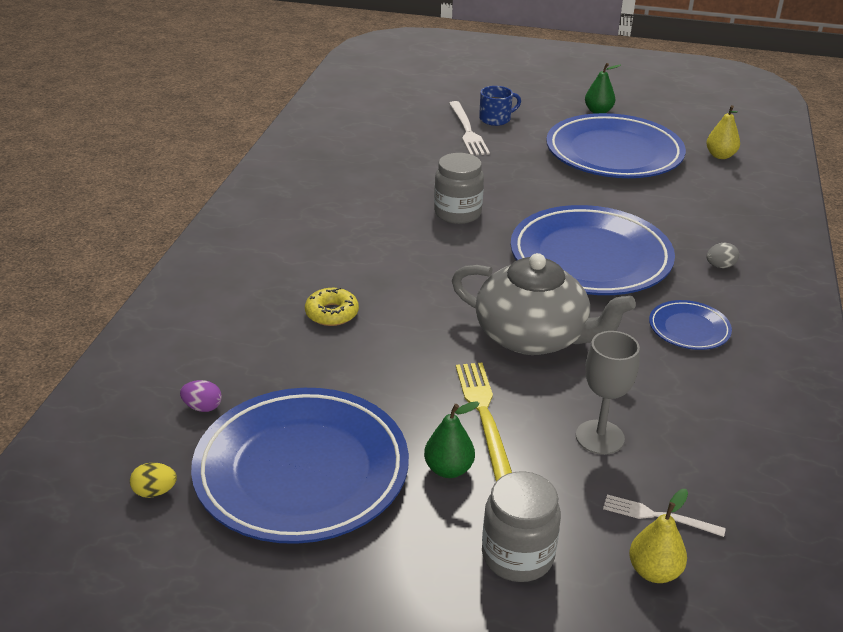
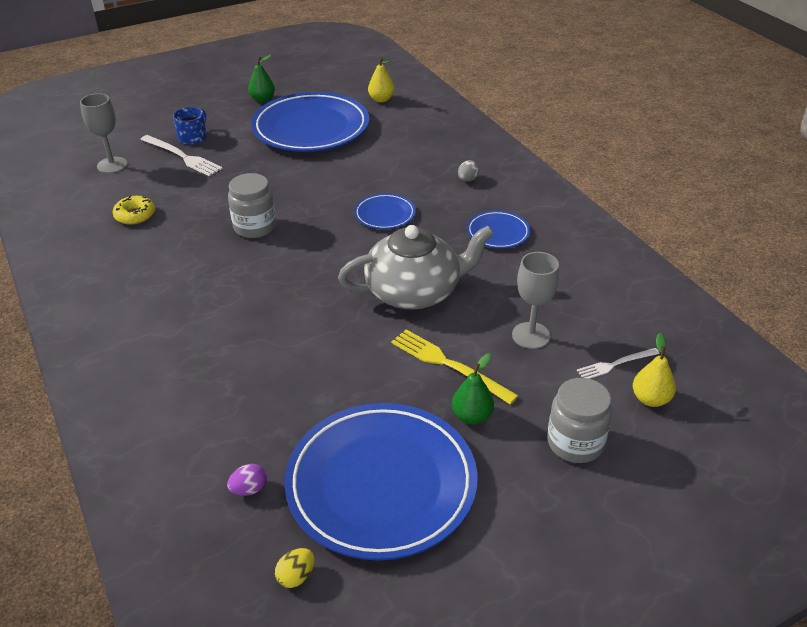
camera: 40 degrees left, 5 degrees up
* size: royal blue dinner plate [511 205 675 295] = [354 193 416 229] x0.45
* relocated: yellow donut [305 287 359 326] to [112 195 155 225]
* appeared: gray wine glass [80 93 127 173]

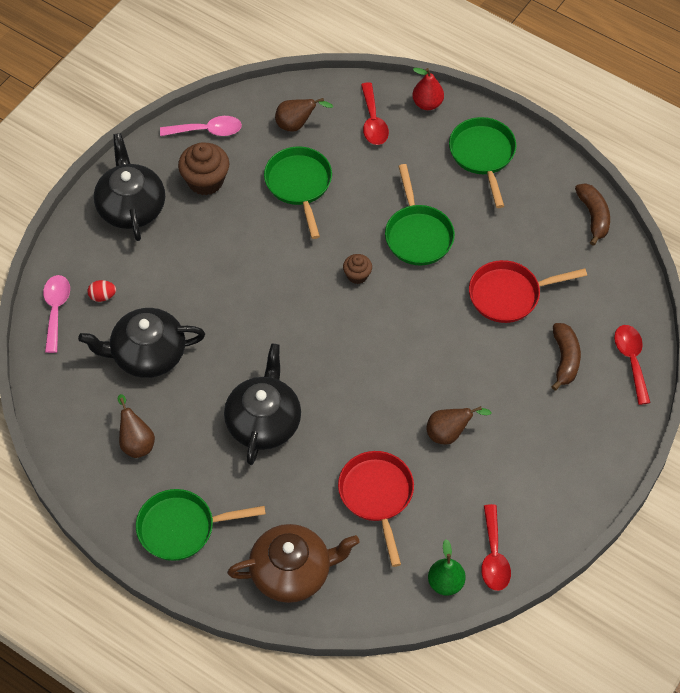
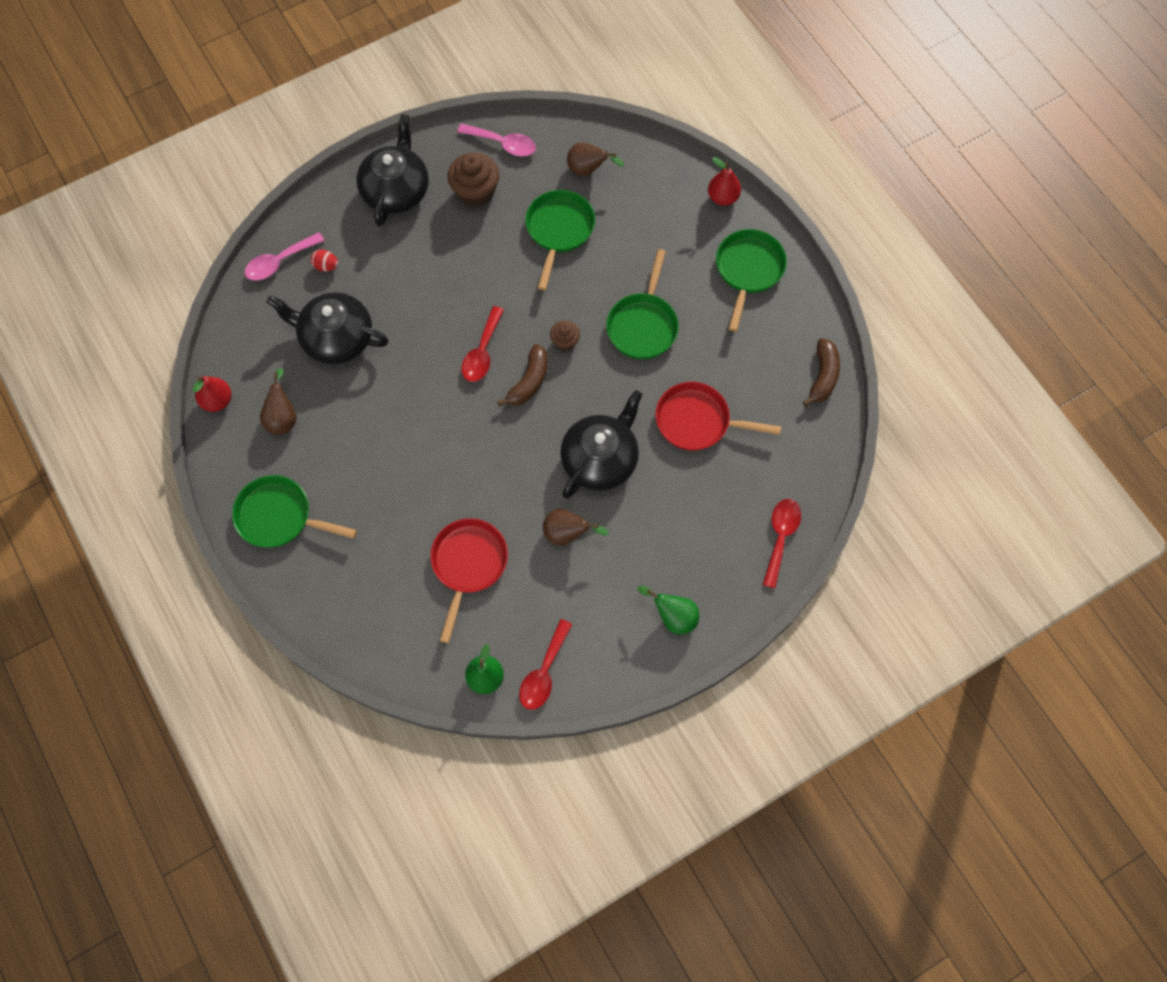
camera: 25 degrees right, 10 degrees up
* relocated: red spoon [361 82 389 145] to [461 306 504 382]
* spun: pink spoon [43 275 70 353] = [245 232 325 281] 150 degrees counterclockwise
* relocated: russet toy banana [551 323 581 391] to [497 344 548 407]
* relocated: ebony teapot [224 343 301 465] to [560 390 643 498]
* missing: russet teapot [227 524 360 603]
* appeared: red pear fruit [193 376 231 412]
* appeared: leaf-green pear fruit [637 586 699 634]

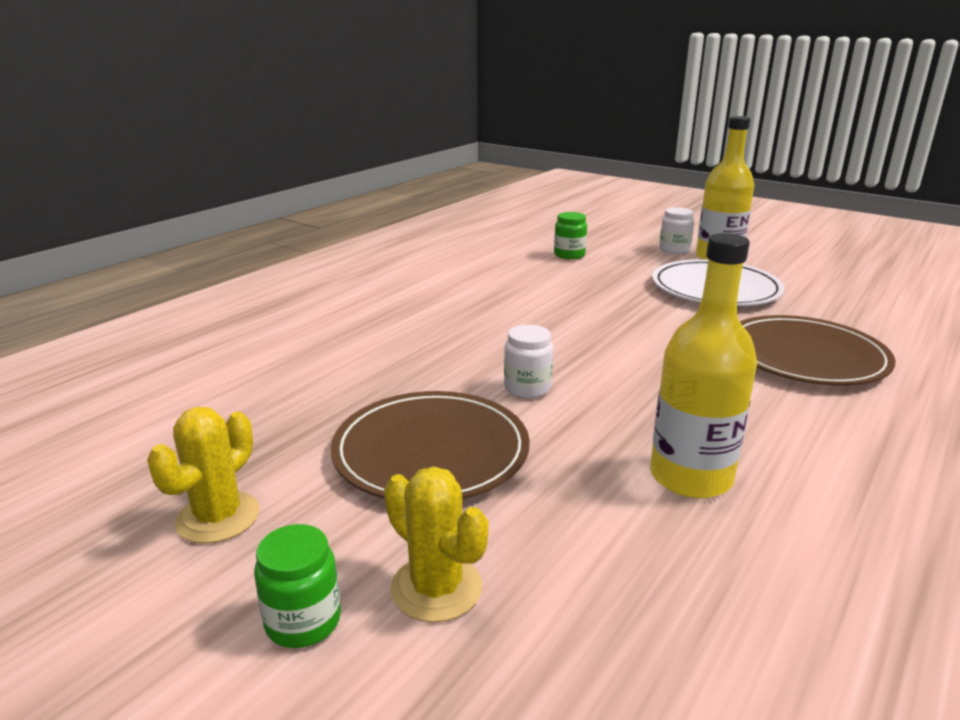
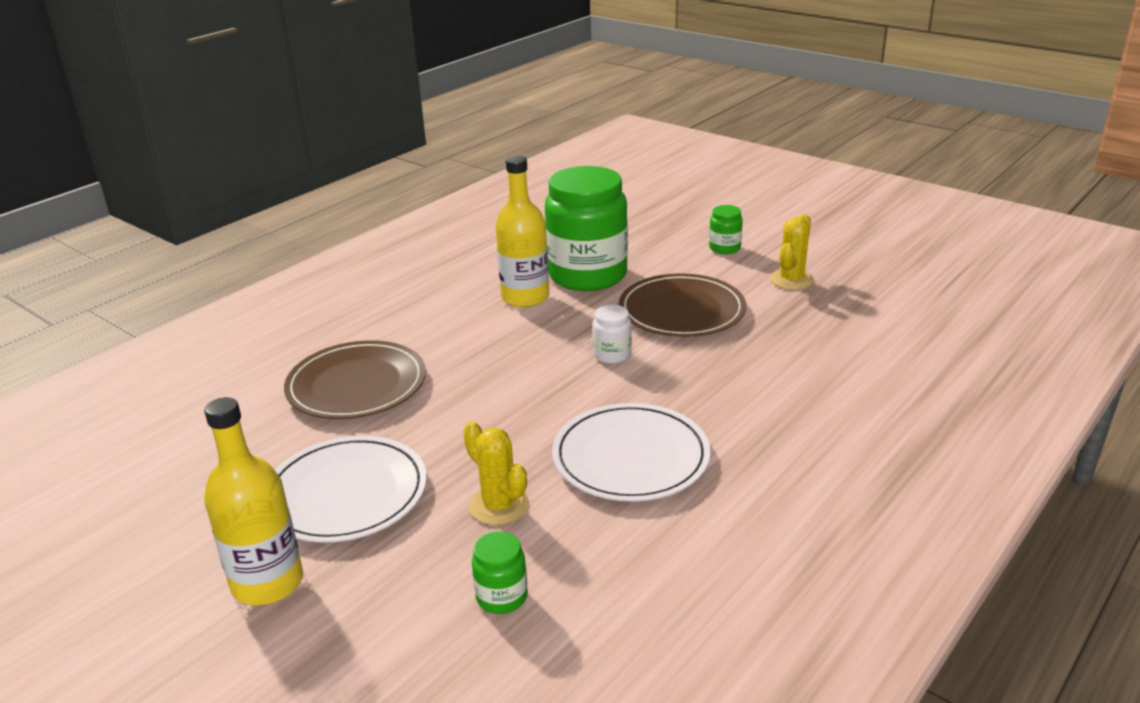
camera: 175 degrees left, 5 degrees up
* missing: white jar [659 207 694 254]
* relocated: yellow saguaro cactus [384 467 489 622] to [463 421 529 525]
* appeared: leaf-green jar [545 166 628 291]
* appeared: white dinner plate [552 403 710 501]

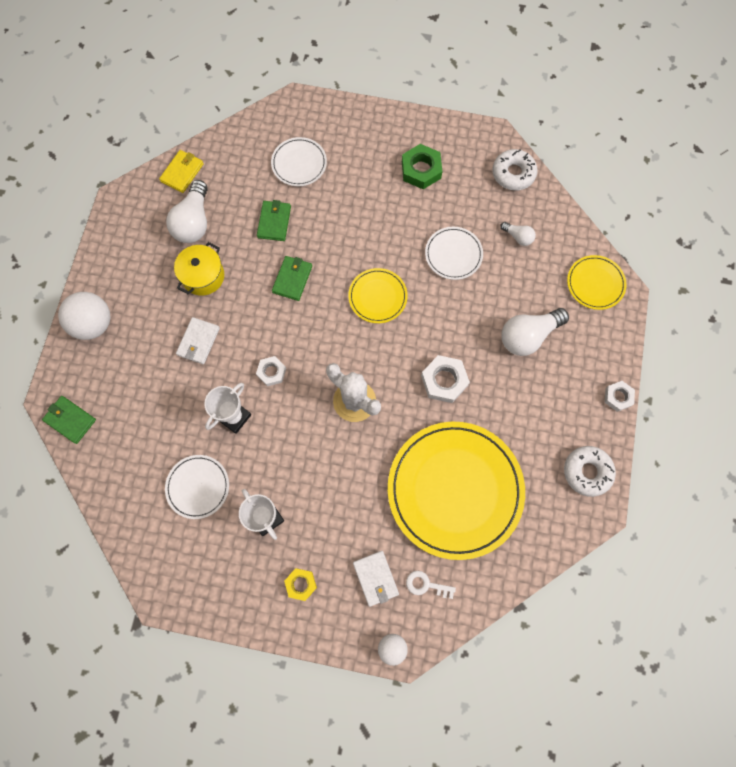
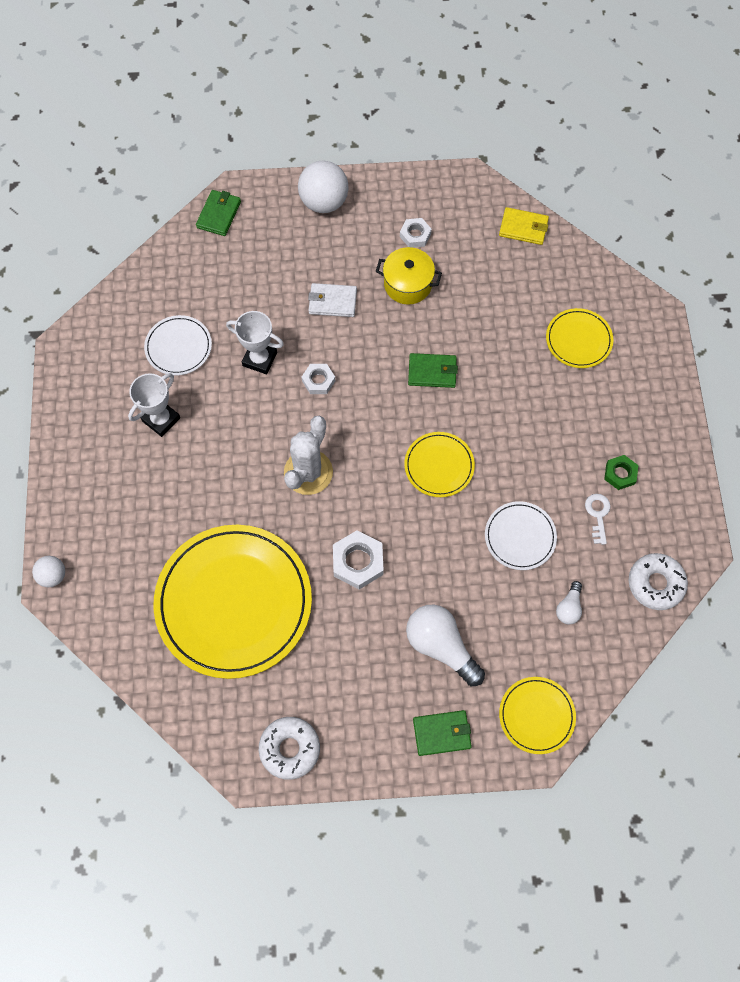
camera: 75 degrees right, 5 degrees down
* colour: white dinner plate [271 137 327 186] to yellow dinner plate [546 308 614 368]
* size: leaf-green nut [402 144 443 189] = [604 455 638 490] x0.63
* missing: white lightbulb [166 180 208 243]
* relocated: leaf-green card wallet [257 200 291 241] to [413 710 472 756]
* relocated: white nut [605 381 635 412] to [400 218 432 248]
* missing: white card wallet [353 551 399 607]
* missing: yellow nut [284 568 317 601]
* relocated: white door key [406 571 456 599] to [585 494 611 545]

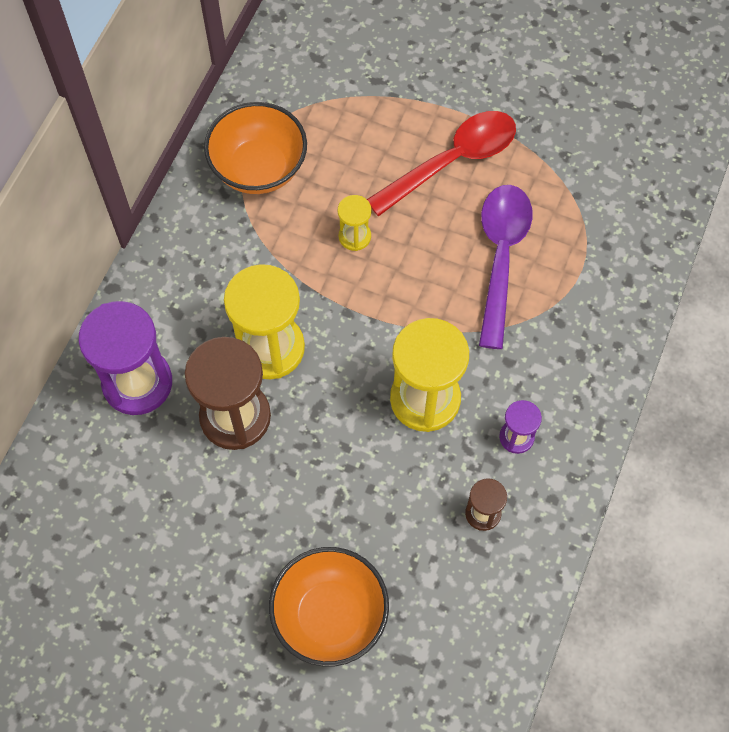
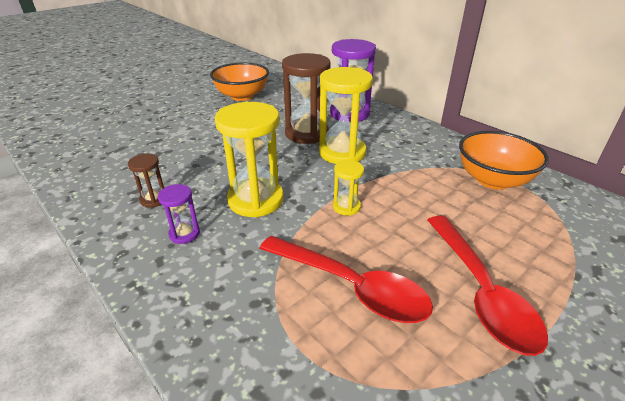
camera: 115 degrees right, 30 degrees down
* colour: purple spoon [479 185 533 349] to red spoon [259 236 433 323]
* relocated: yellow sandglass [338 195 371 251] to [333 160 364 216]
* relocated: orange serving bowl [269 547 389 667] to [210 63 269 101]

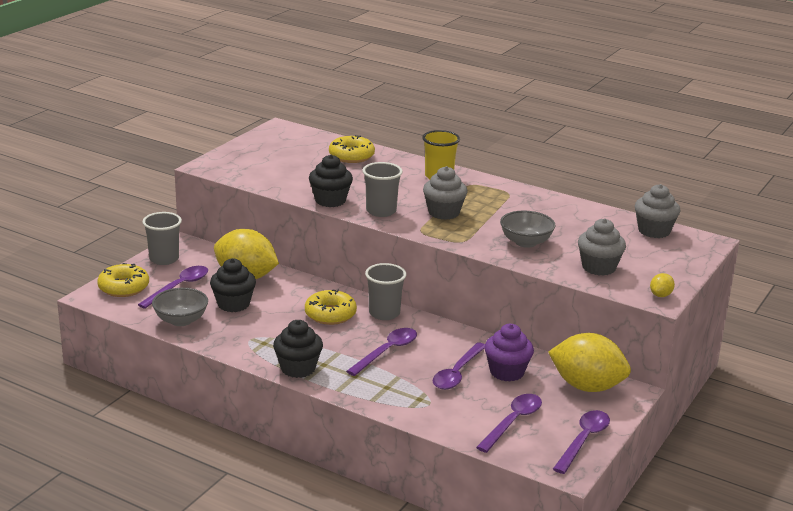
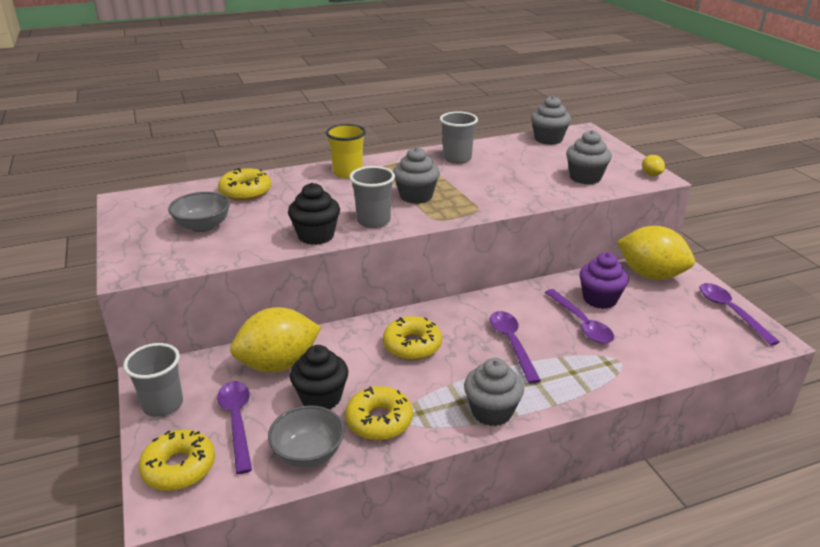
camera: 50 degrees left, 5 degrees up
* relocated: gray serving bowl [500 210 556 248] to [168 192 230 232]
* relocated: gray beaker [365 263 407 320] to [440 111 478 164]
* colour: ebony cupcake [273 320 323 378] to gray cupcake [464 358 524 426]
* spun: yellow lemon [548 333 631 392] = [617 226 695 280] 60 degrees clockwise
* missing: purple spoon [476 394 542 453]
* appeared: yellow donut [345 386 413 440]

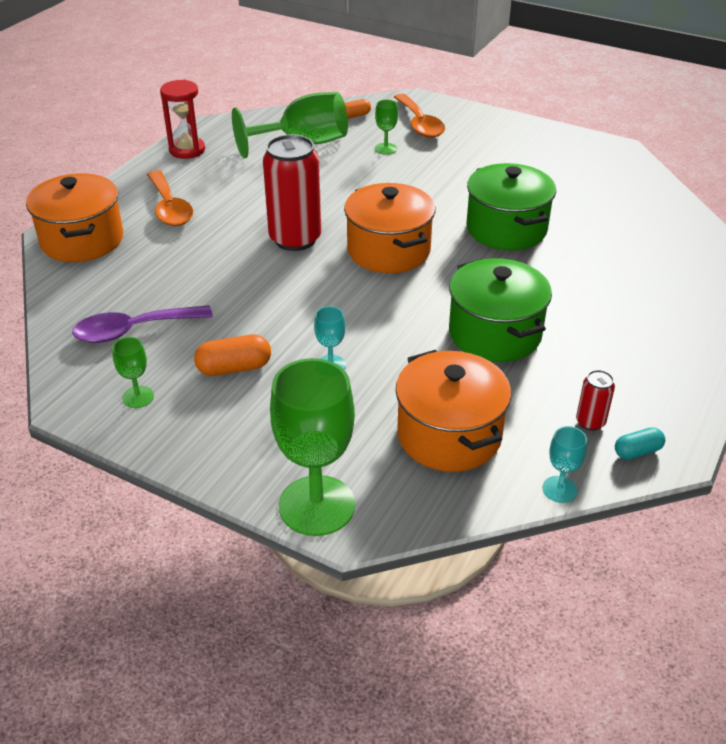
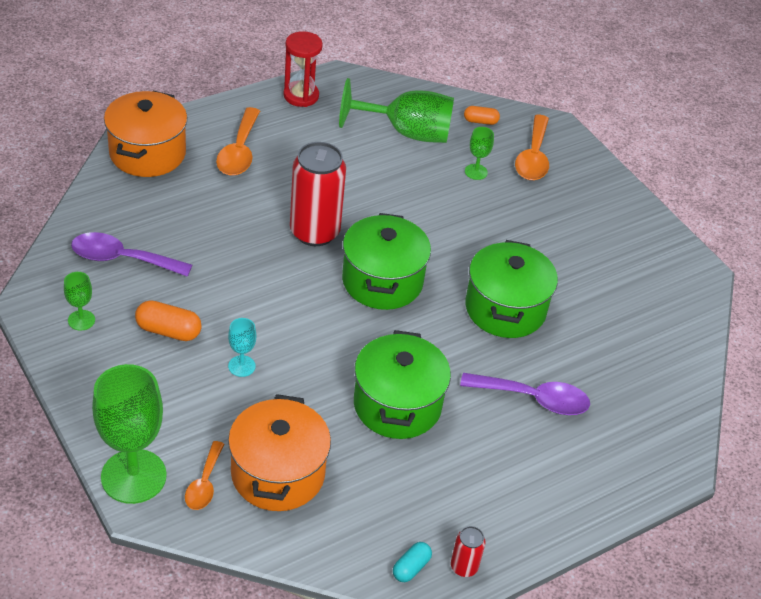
camera: 25 degrees right, 5 degrees up
* colour: orange stockpot [344 183 435 273] to leaf-green stockpot [342 213 431 310]
* relocated: red can [576 370 615 431] to [451 526 485 577]
* missing: teal wine glass [542 426 587 503]
* spun: teal pill [615 427 665 460] = [393 542 432 582] 60 degrees counterclockwise
* appeared: purple spoon [460 373 590 415]
* appeared: orange spoon [185 441 224 510]

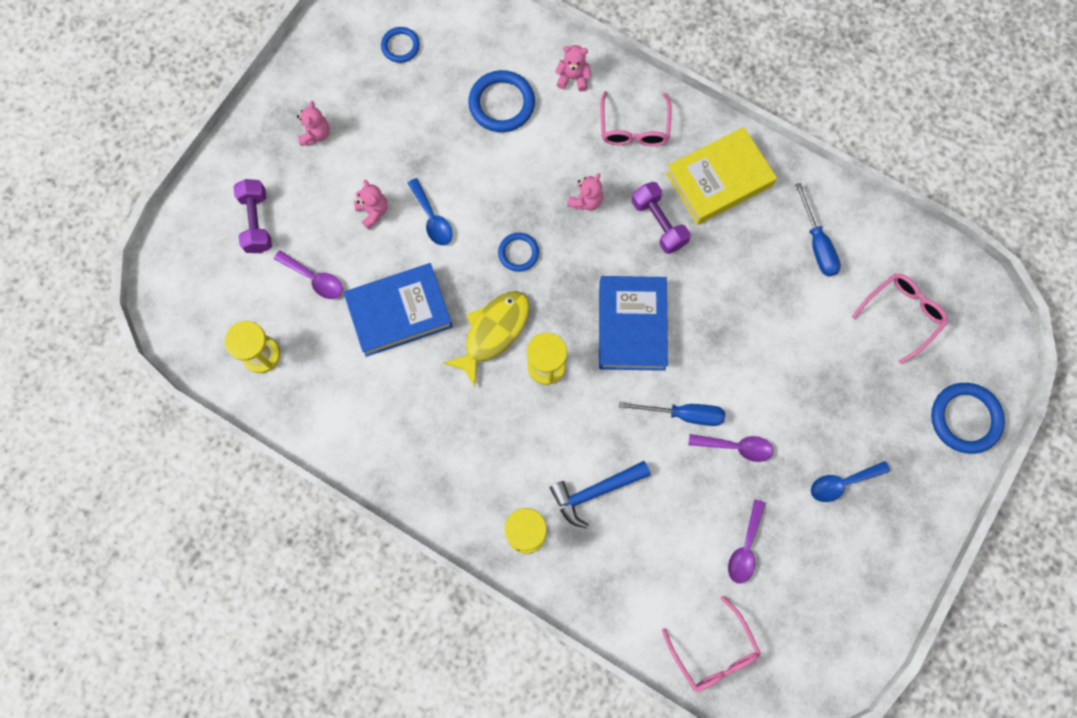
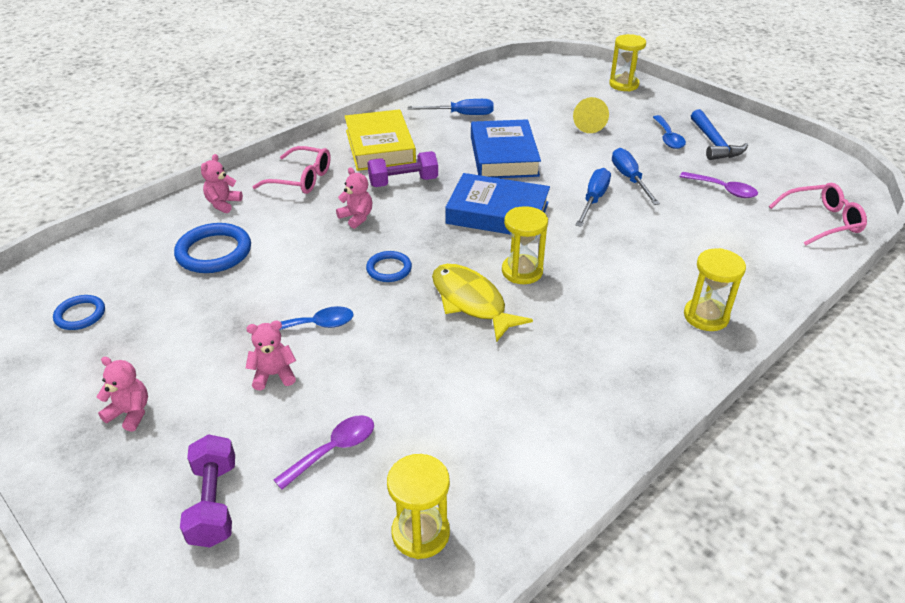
camera: 75 degrees left, 35 degrees down
* spun: purple hand weight [233 179 272 253] = [180 434 235 547] 75 degrees clockwise
* relocated: royal blue hardcover [343 263 453 357] to [471 119 541 178]
* missing: pink eyeglasses [852 273 948 364]
* exchanged: royal blue hoop [931 383 1005 454] to yellow sandglass [609 34 646 91]
* exchanged: purple spoon [688 434 773 462] to royal blue screwdriver [612 148 660 205]
* relocated: royal blue claw hammer [549 461 651 528] to [691 109 748 160]
* appeared: yellow cone shape [573 97 609 133]

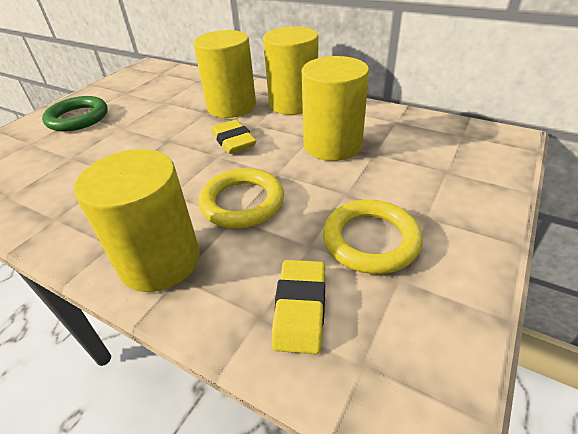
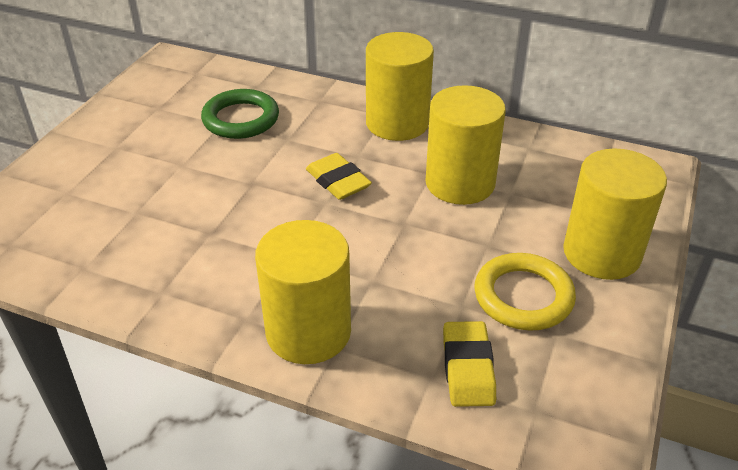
camera: 10 degrees left, 0 degrees up
* relocated: yellow cylinder [194 30 256 118] to [563 148 667 280]
* relocated: leaf-green hoop [42 96 108 132] to [201 89 279 139]
* missing: yellow hoop [198 168 284 229]

